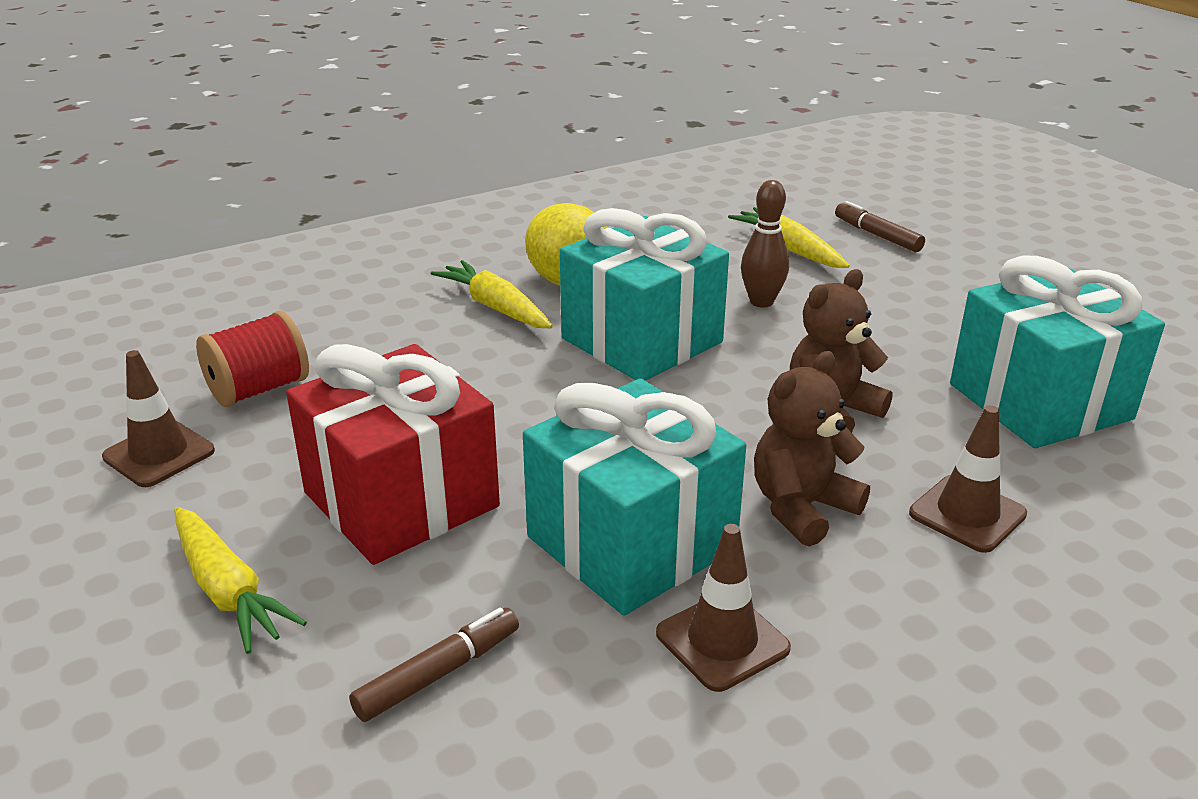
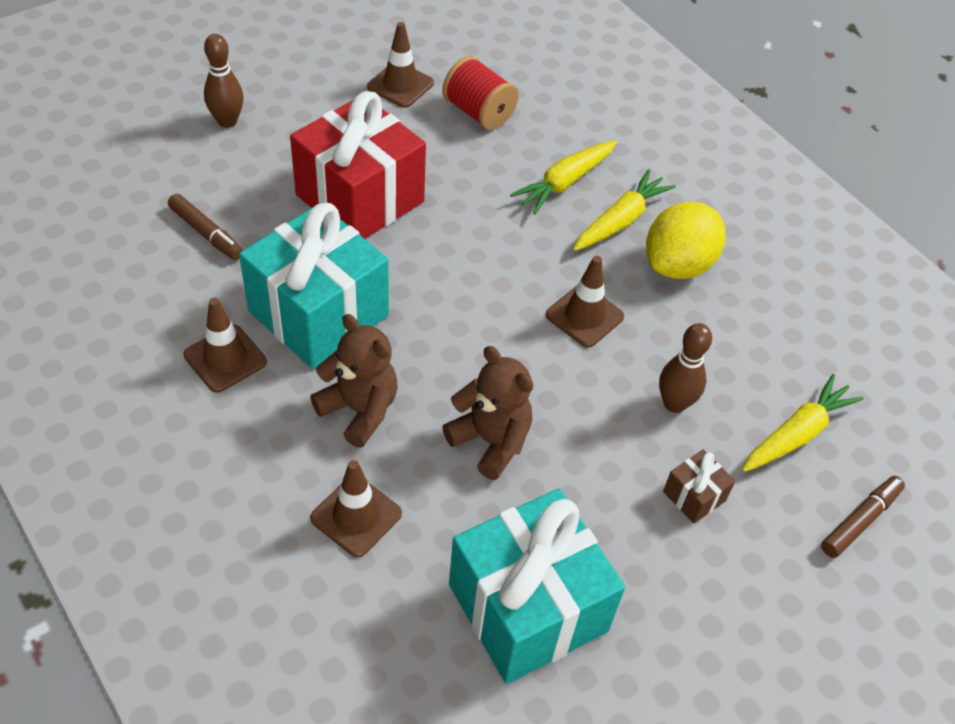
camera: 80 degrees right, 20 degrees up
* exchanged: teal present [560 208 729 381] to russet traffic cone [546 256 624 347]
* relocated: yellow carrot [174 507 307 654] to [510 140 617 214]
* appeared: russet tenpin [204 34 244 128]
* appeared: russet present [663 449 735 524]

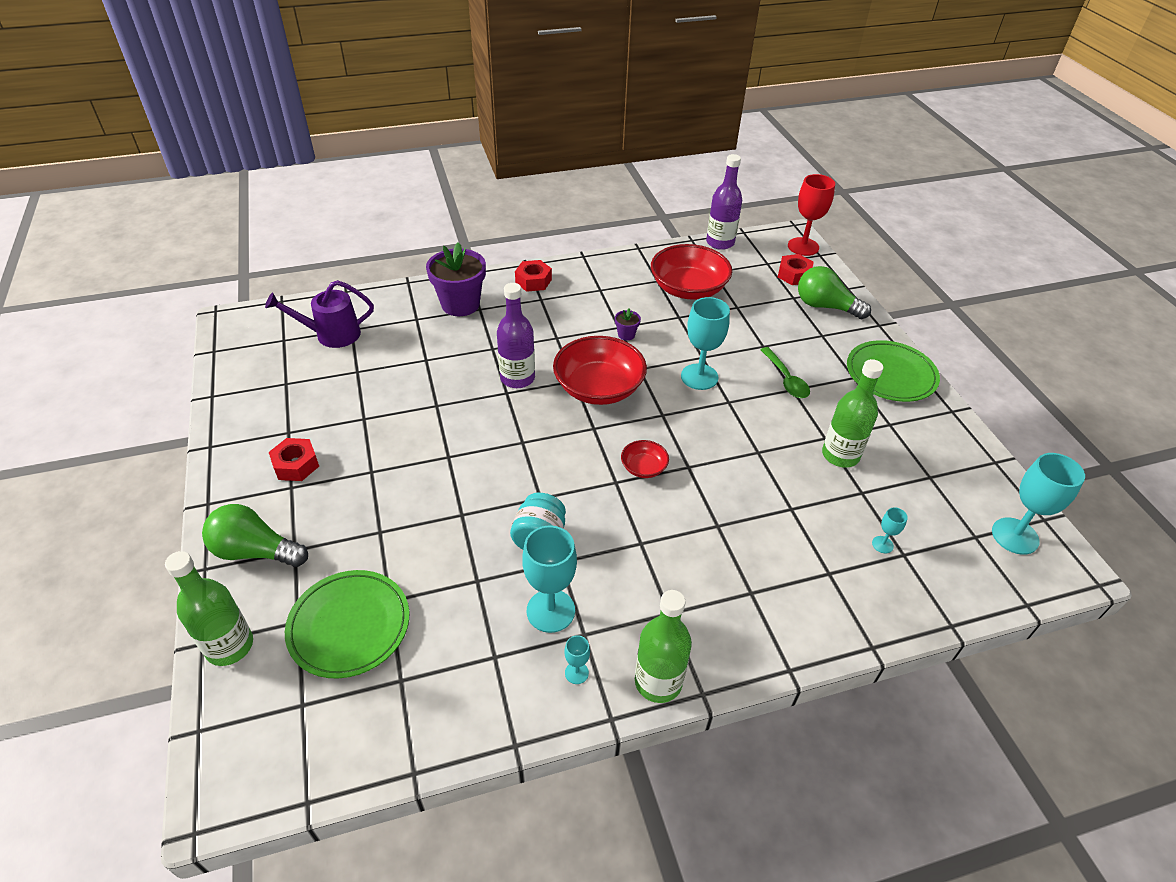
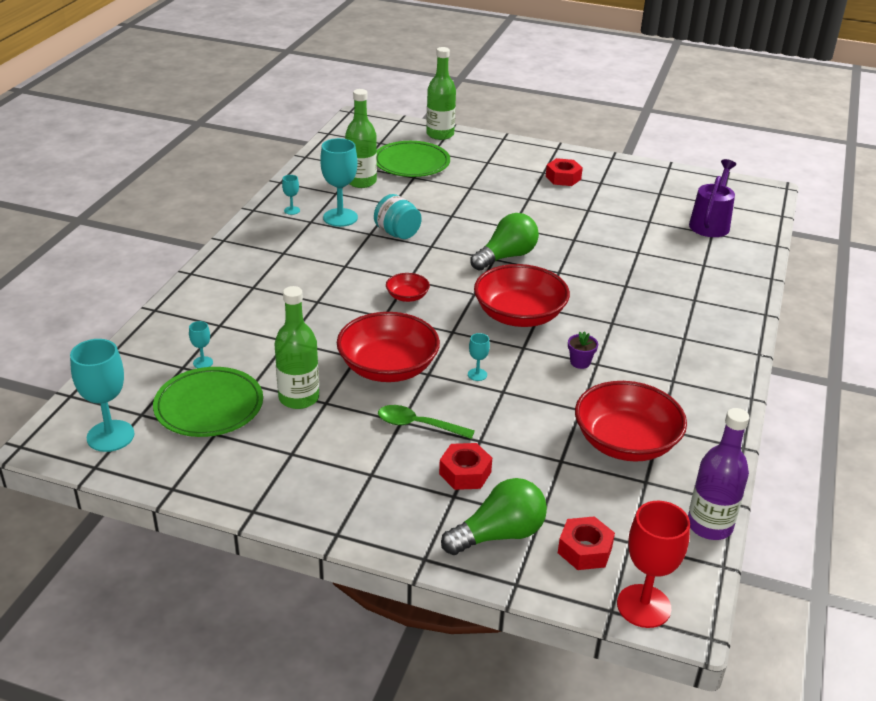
camera: 125 degrees right, 10 degrees down
* missing: purple potted plant [426 242 486 316]
* relocated: red nut [515 260 552 292] to [439 443 492 490]
* missing: purple flask [497 283 535 388]
* size: teal wine glass [681 297 730 390] = [468 333 490 381] x0.46
* relocated: leaf-green dinner plate [847 340 940 402] to [153 367 263 437]
* relocated: leaf-green lightbulb [202 504 308 567] to [470 213 539 271]
* relocated: leaf-green flask [635 590 692 703] to [345 89 377 188]
* appeared: red serving bowl [337 312 440 382]

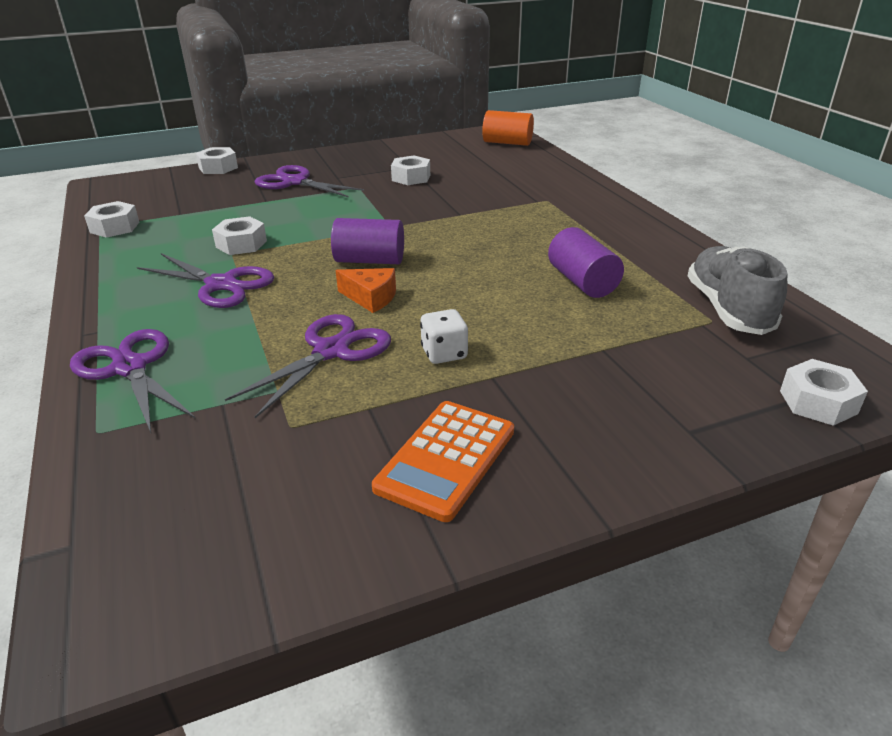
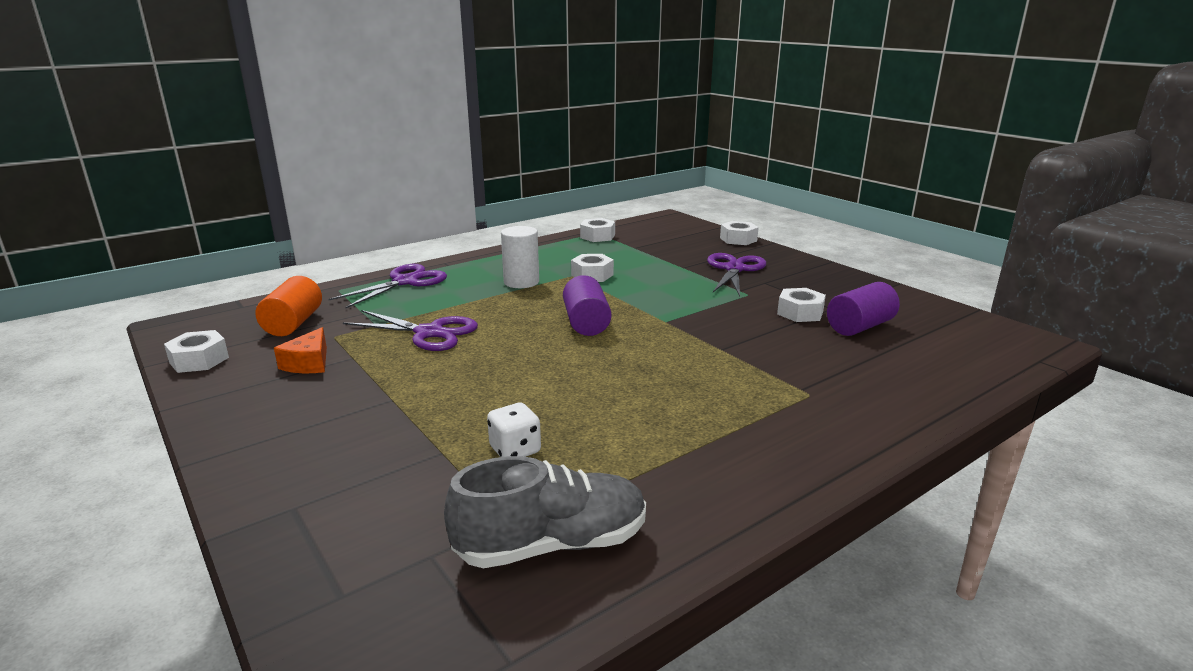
camera: 75 degrees right, 10 degrees down
* relocated: orange cylinder [482 110 534 146] to [255 276 322 336]
* relocated: purple cylinder [548 227 624 298] to [827 282 900 336]
* exchanged: purple pair of scissors [137 253 274 308] to white cylinder [501 226 539 288]
* relocated: orange cheese wedge [336 268 396 313] to [274 327 327 373]
* relocated: white die [420 309 468 364] to [487 403 541 457]
* relocated: white nut [780 359 868 426] to [164 330 229 373]
* missing: orange adding machine [372 401 514 522]

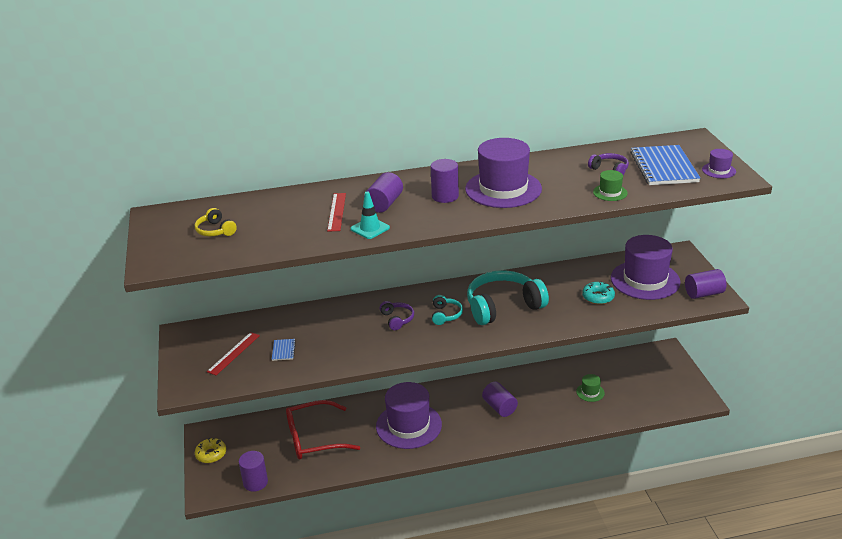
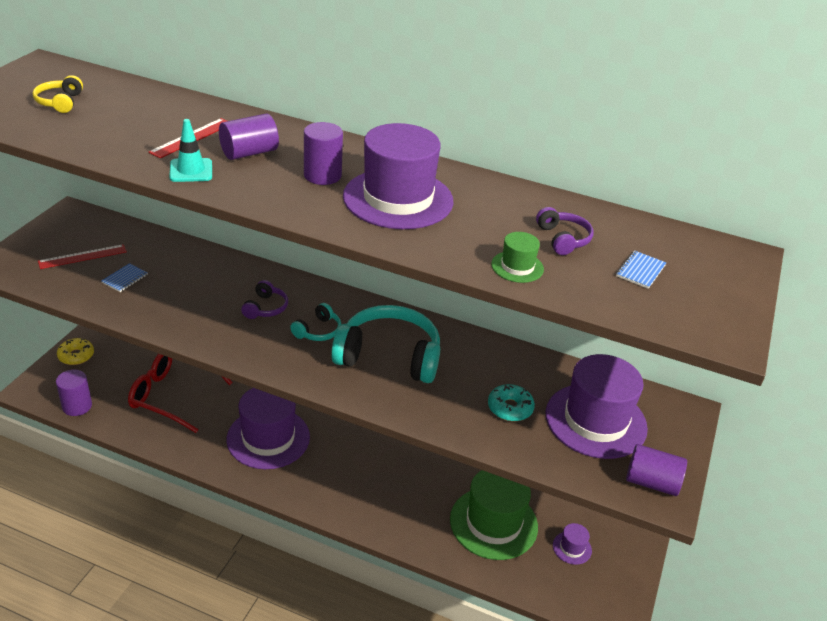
camera: 30 degrees right, 5 degrees up
* size: royal blue notebook [630 145 700 185] = [616 251 666 289] x0.43
* relocated: purple top hat [702 149 736 178] to [553 523 592 565]
* size: leaf-green top hat [576 374 605 402] = [450 470 538 560] x2.29
* missing: purple cylinder [482 382 518 417]

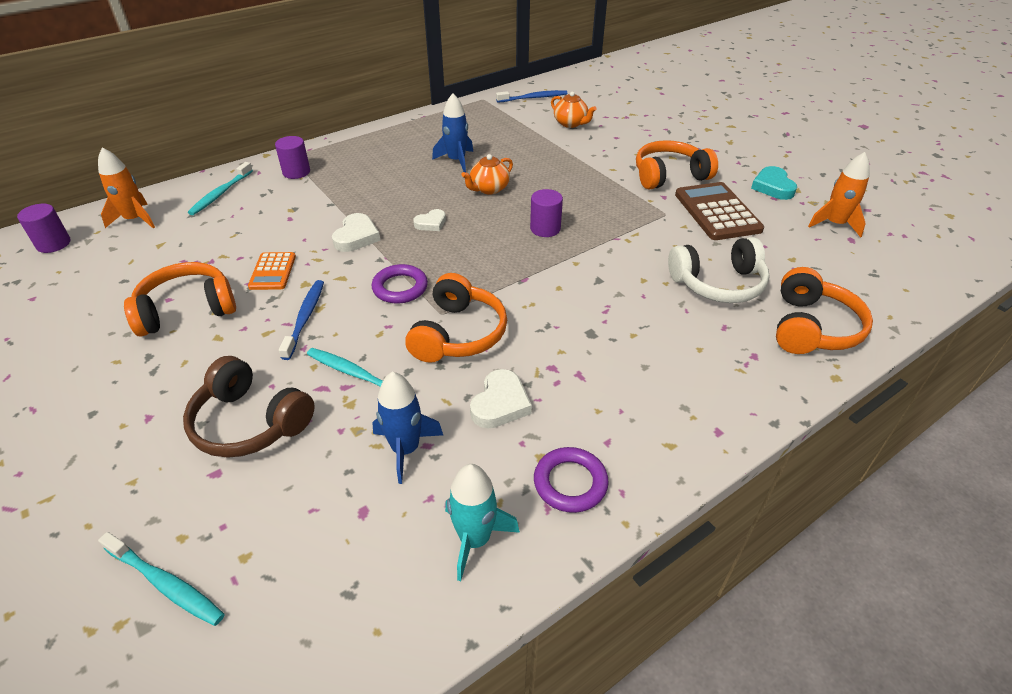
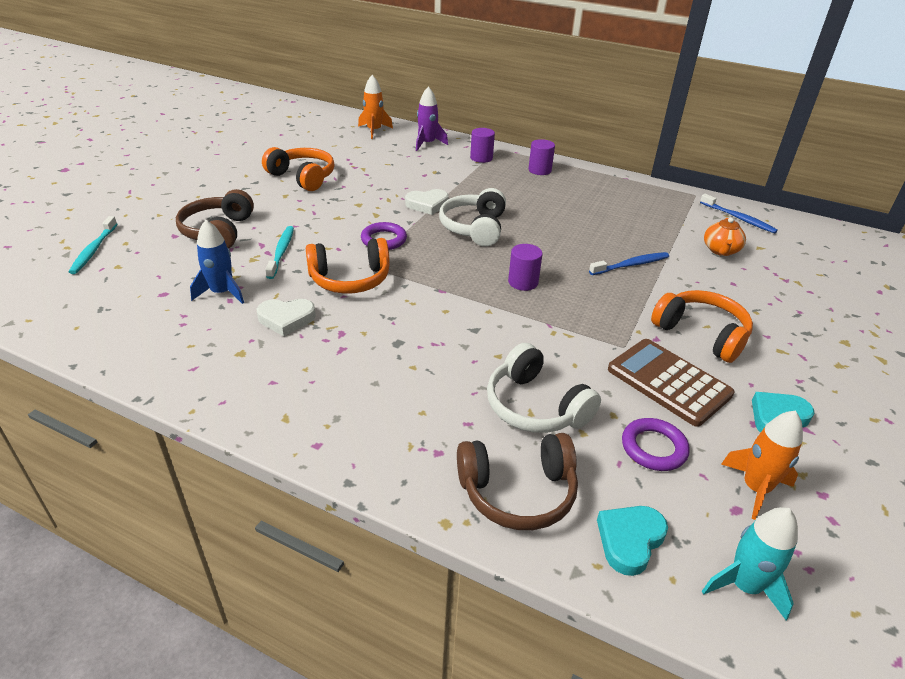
camera: 60 degrees right, 5 degrees down
* missing: royal blue toy rocket [432 93 473 172]
* missing: orange teapot [461 154 513 194]
* exchanged: teal tooth brush [188 162 253 215] to purple toy rocket [416 86 448 151]
* spun: russet adding machine [675 182 764 240] = [608 339 734 427] 90 degrees counterclockwise
* relocated: purple cylinder [17 204 70 253] to [528 139 555 175]
* exchanged: white heart shape [413 209 446 231] to white headphones [439 188 506 246]
* missing: orange adding machine [248 252 296 290]
* colour: orange headphones [776 267 873 354] to russet headphones [457 433 578 530]
* relocated: royal blue tooth brush [279 280 324 360] to [589 252 669 275]
* relocated: purple hoop [534 447 609 513] to [622 418 690 471]
* relocated: teal toy rocket [445 464 520 581] to [702 507 798 620]
* appeared: teal heart shape [597 506 668 576]

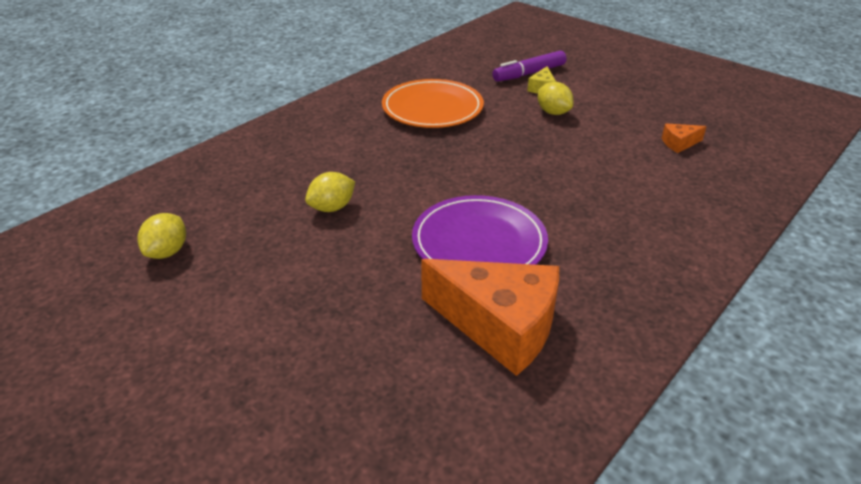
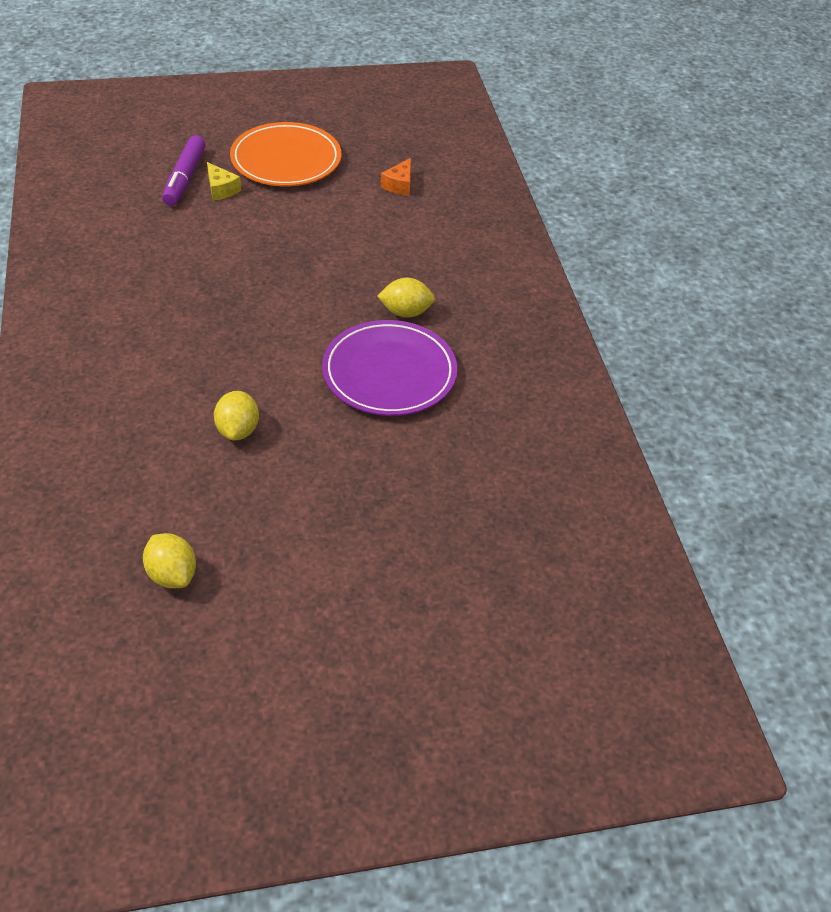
camera: 55 degrees left, 10 degrees up
* relocated: orange dinner plate [382 79 484 128] to [230 122 341 186]
* relocated: yellow lemon [538 82 574 115] to [377 278 435 318]
* missing: orange cheese wedge [421 259 559 376]

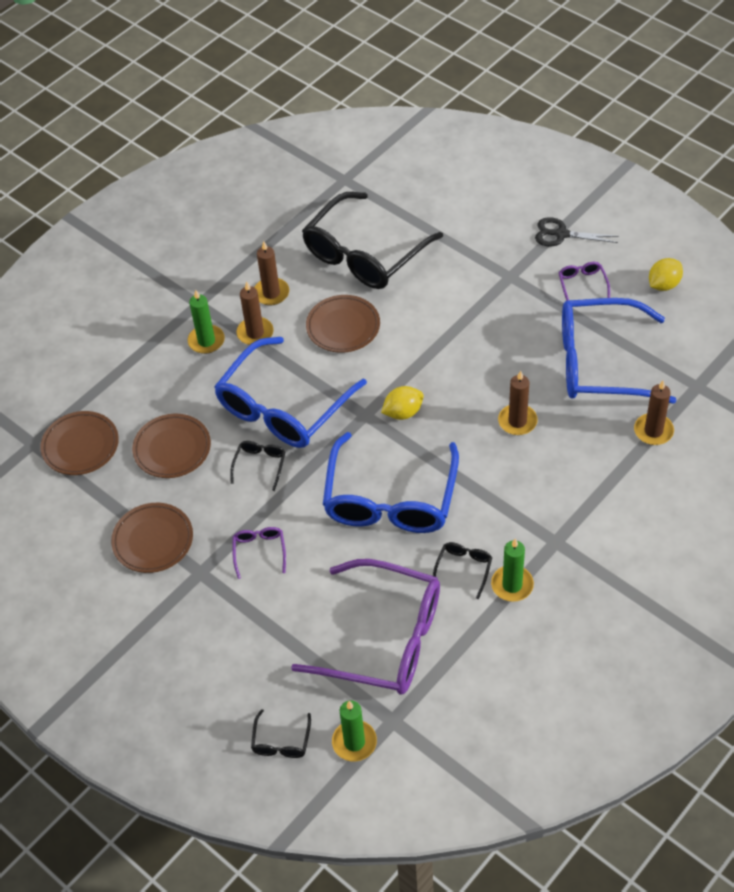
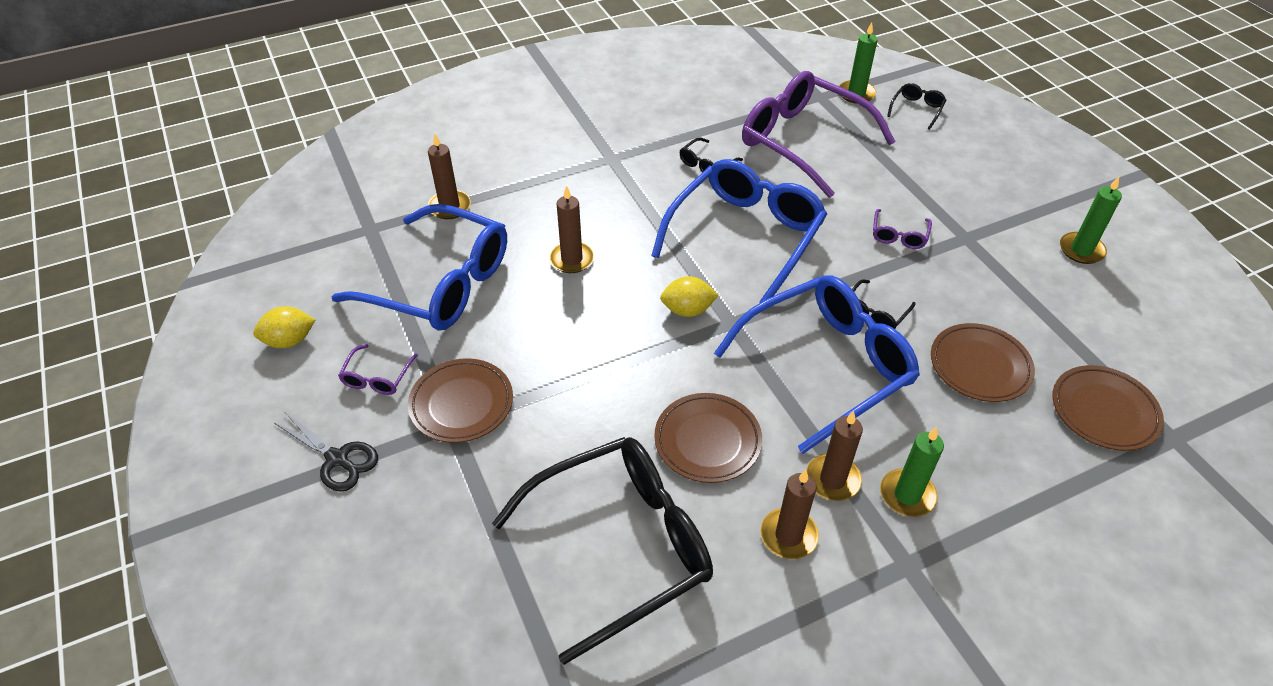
camera: 160 degrees left, 5 degrees down
* relocated: russet dinner plate [111 503 193 573] to [408 358 513 443]
* relocated: leaf-green pillar candle [491 538 534 602] to [1060 177 1122 264]

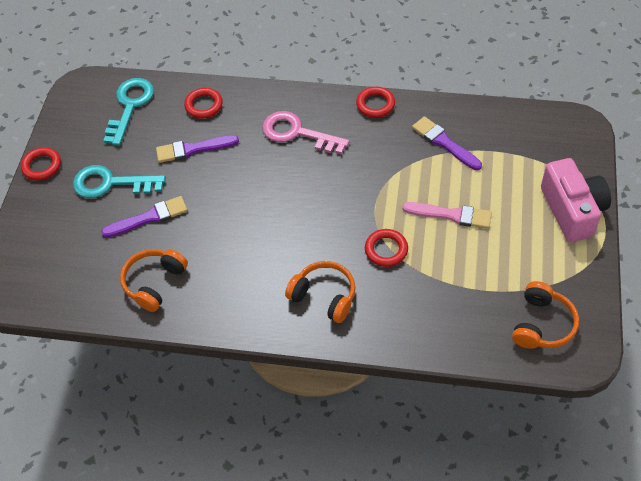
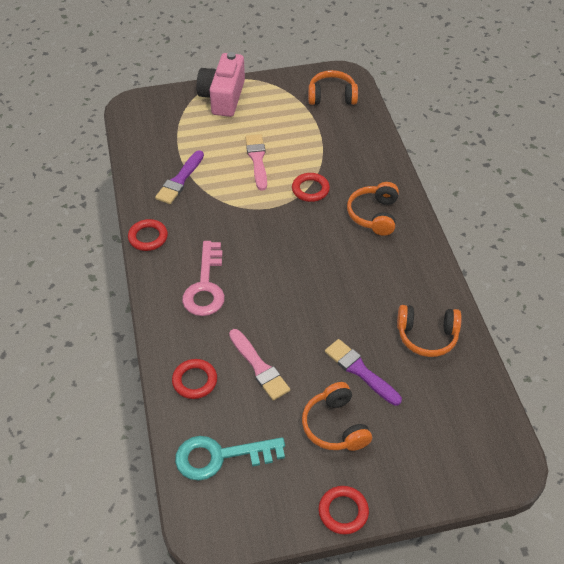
camera: 115 degrees left, 5 degrees down
* colour: purple brush [156 135 239 163] to pink brush [229 329 290 400]
* spun: pink photo camera [541 158 611 242] = [196 52 245 117] 45 degrees counterclockwise
* exchanged: teal door key [73 165 166 198] to orange headphones [302 382 372 451]

